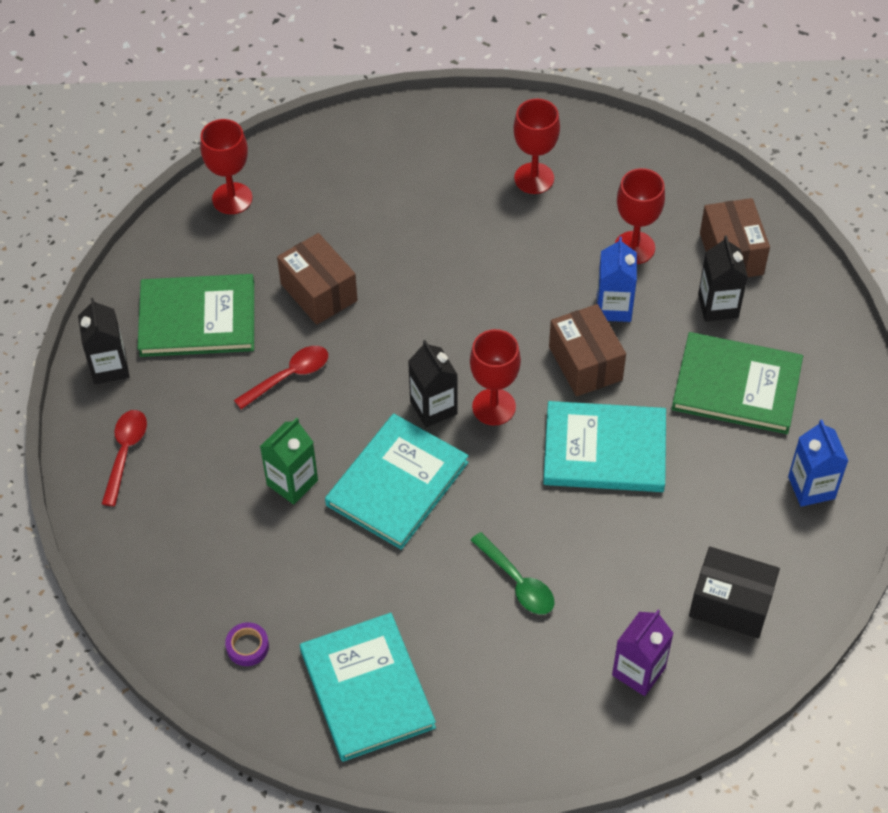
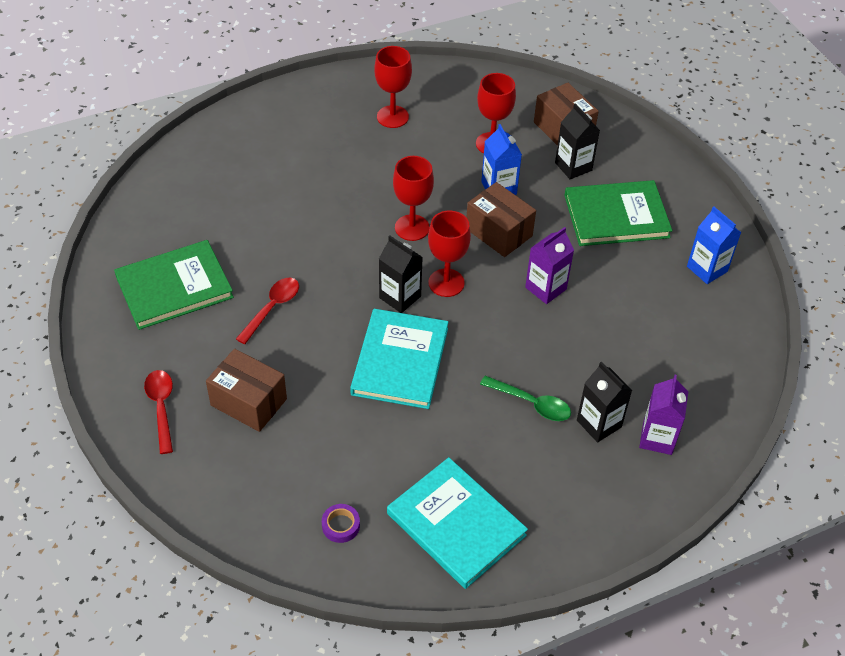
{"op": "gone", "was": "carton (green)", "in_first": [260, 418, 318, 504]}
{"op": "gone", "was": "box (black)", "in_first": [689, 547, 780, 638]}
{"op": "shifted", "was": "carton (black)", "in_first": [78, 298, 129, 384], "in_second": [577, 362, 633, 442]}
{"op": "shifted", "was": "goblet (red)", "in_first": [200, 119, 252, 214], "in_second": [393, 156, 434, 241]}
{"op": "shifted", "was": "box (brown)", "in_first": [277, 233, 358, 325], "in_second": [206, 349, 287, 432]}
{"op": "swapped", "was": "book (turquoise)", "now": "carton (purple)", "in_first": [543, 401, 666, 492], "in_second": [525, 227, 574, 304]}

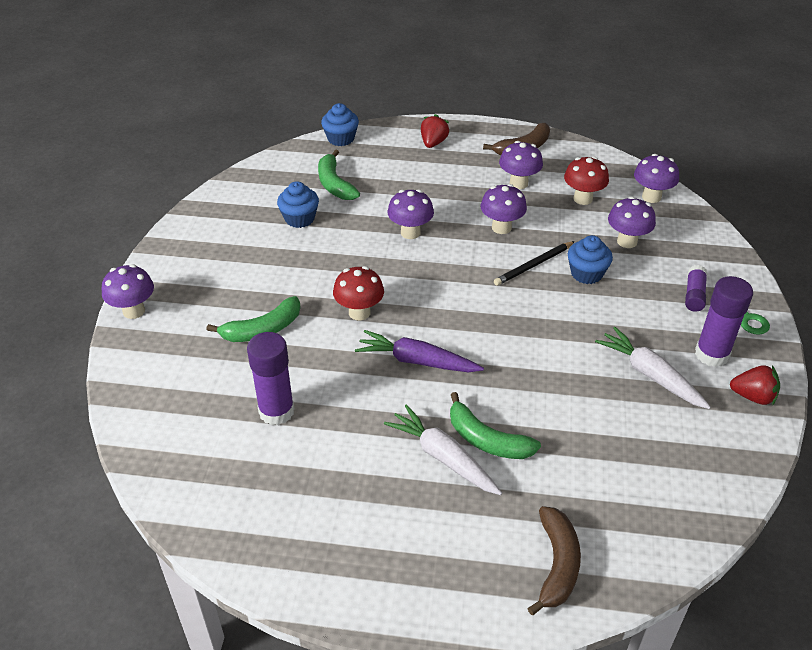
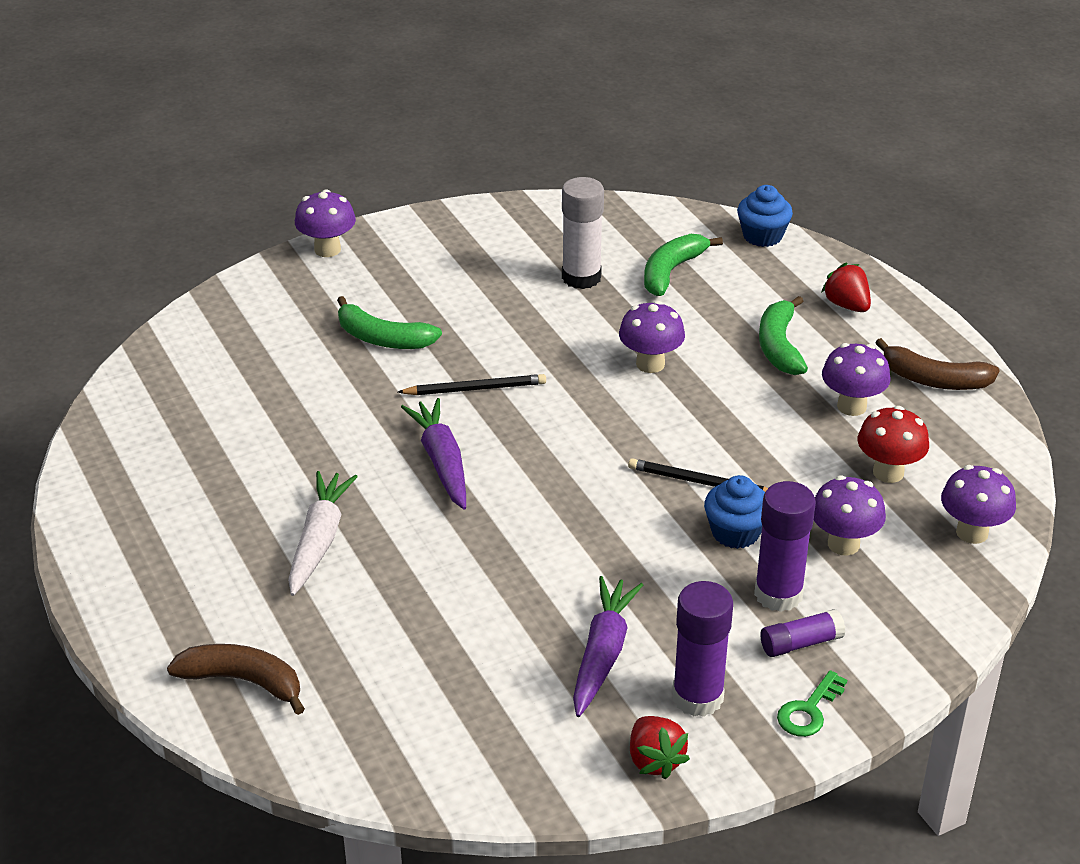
{"op": "gone", "was": "mushroom (purple)", "in_first": [481, 184, 527, 234]}
{"op": "shifted", "was": "glue stick (purple)", "in_first": [247, 332, 295, 425], "in_second": [754, 481, 816, 612]}
{"op": "shifted", "was": "banana (green)", "in_first": [450, 392, 541, 459], "in_second": [759, 296, 808, 375]}
{"op": "swapped", "was": "cupcake (blue)", "now": "glue stick (white)", "in_first": [277, 181, 319, 228], "in_second": [562, 177, 604, 289]}
{"op": "swapped", "was": "mushroom (red)", "now": "pencil (black)", "in_first": [333, 266, 384, 320], "in_second": [398, 374, 546, 395]}
{"op": "repainted", "was": "carrot (white)", "now": "carrot (purple)", "in_first": [595, 327, 711, 409], "in_second": [573, 576, 643, 717]}
{"op": "rotated", "was": "strawberry (red)", "in_first": [421, 114, 449, 148], "in_second": [821, 262, 871, 312], "clockwise": -105}
{"op": "rotated", "was": "banana (brown)", "in_first": [527, 506, 581, 615], "in_second": [167, 644, 305, 715], "clockwise": -135}

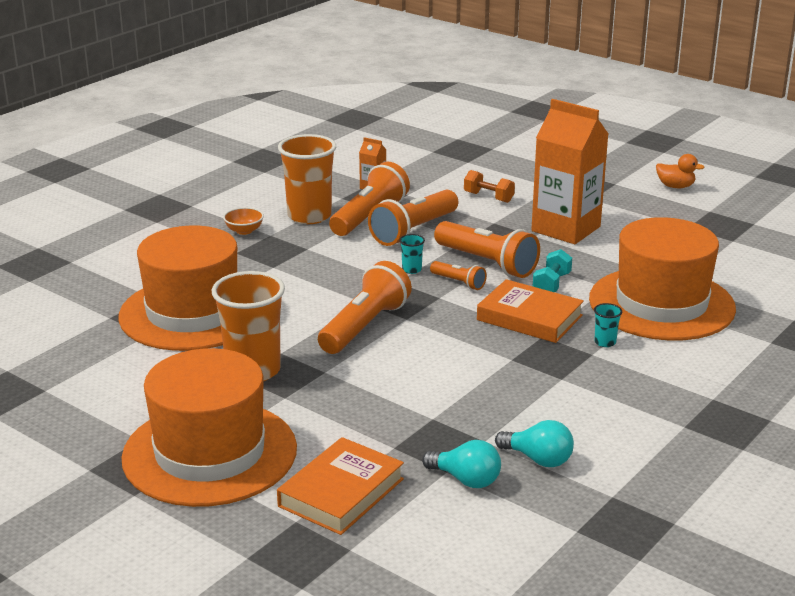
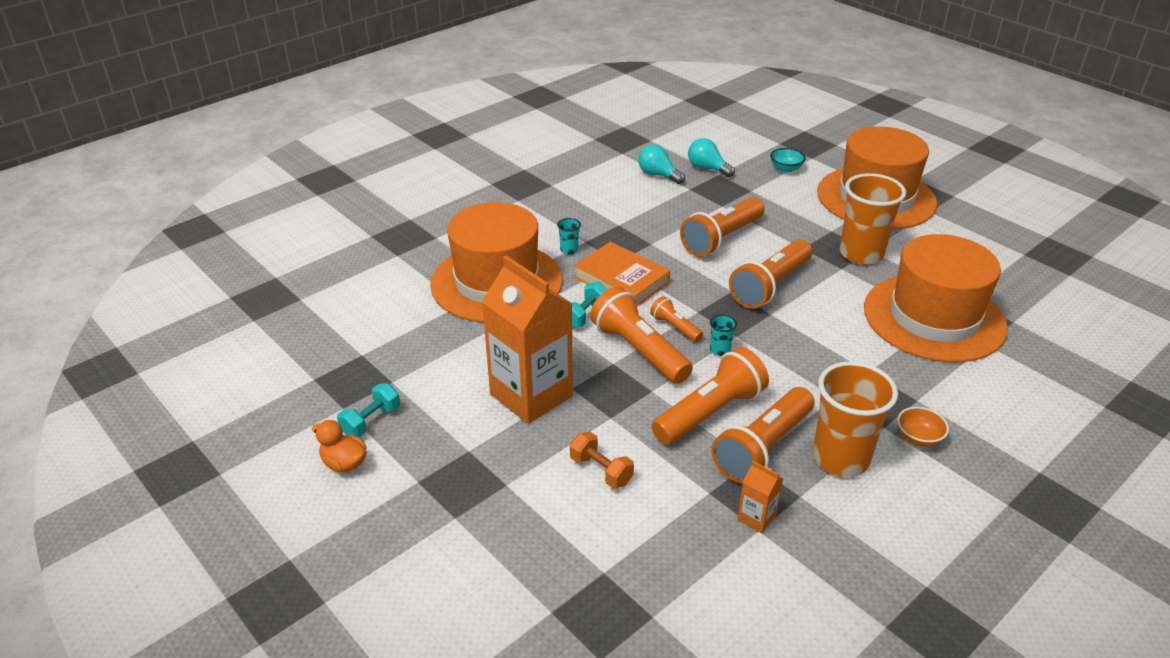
{"op": "new", "now": "dumbbell (turquoise)", "in_second": [337, 383, 400, 438]}
{"op": "new", "now": "flashlight (orange)", "in_second": [680, 197, 765, 257]}
{"op": "swapped", "was": "book (orange)", "now": "bowl (turquoise)", "in_first": [277, 437, 404, 535], "in_second": [770, 148, 806, 173]}

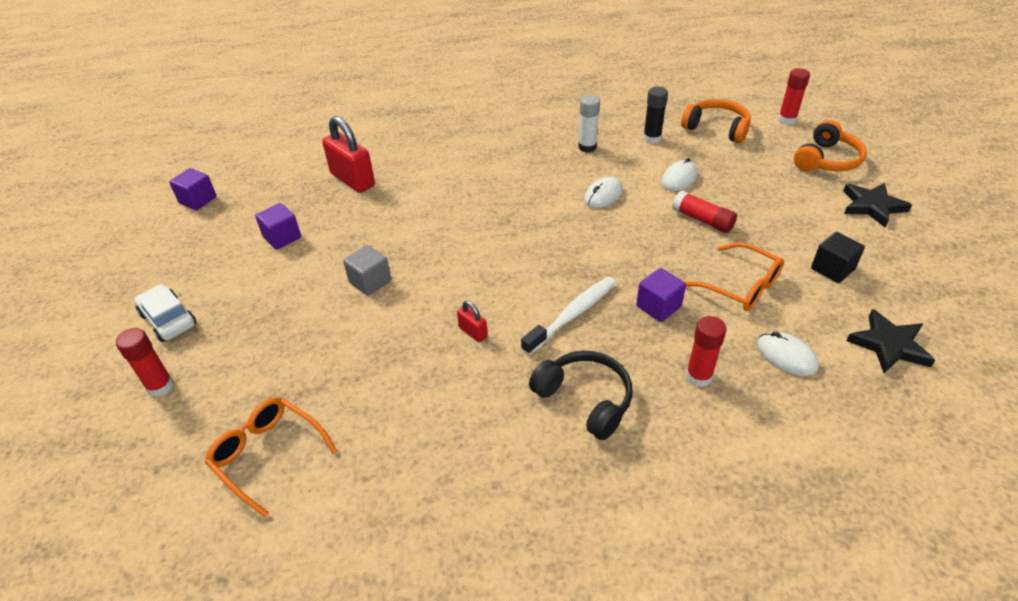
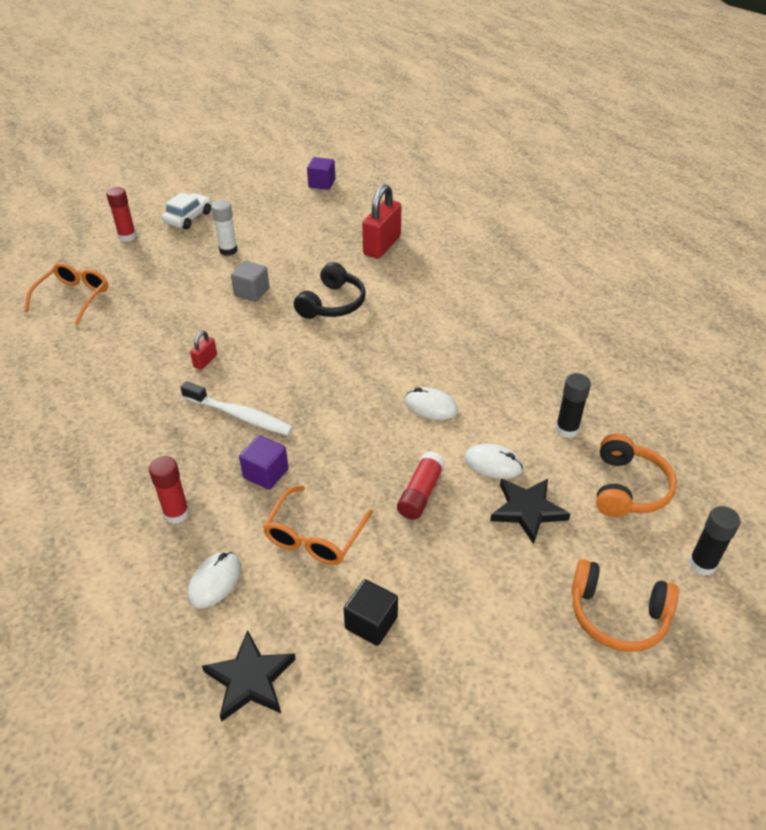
{"op": "gone", "was": "cube (purple)", "in_first": [255, 203, 301, 250]}
{"op": "shifted", "was": "headphones (black)", "in_first": [529, 351, 633, 440], "in_second": [294, 262, 366, 319]}
{"op": "shifted", "was": "glue stick (white)", "in_first": [578, 95, 600, 152], "in_second": [212, 200, 237, 256]}
{"op": "shifted", "was": "star (black)", "in_first": [843, 183, 912, 228], "in_second": [490, 479, 570, 544]}
{"op": "repainted", "was": "glue stick (red)", "now": "glue stick (black)", "in_first": [778, 68, 810, 125], "in_second": [689, 506, 741, 575]}

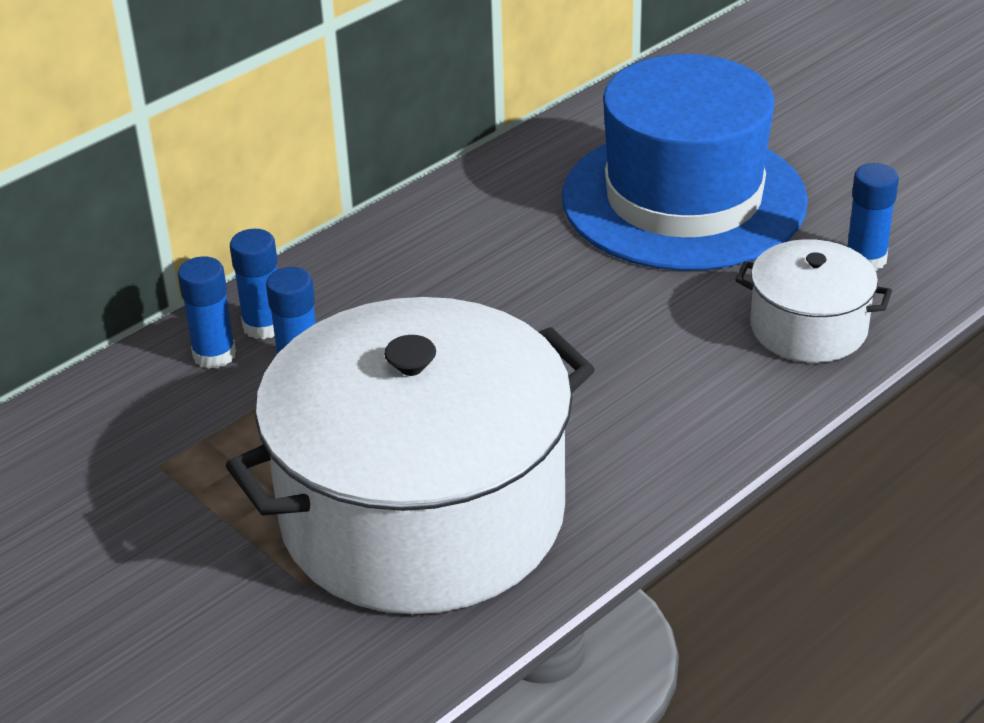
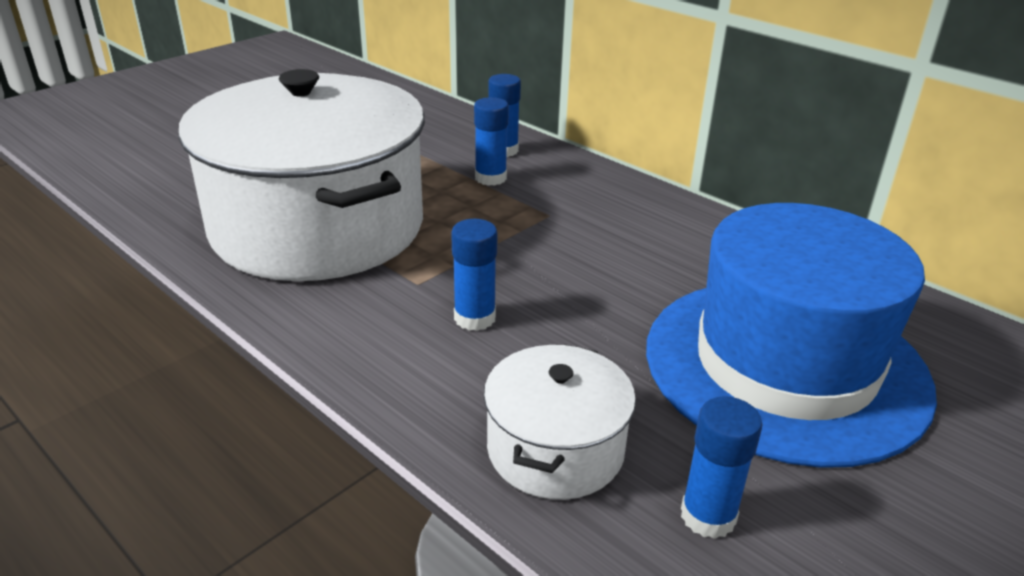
{"op": "shifted", "was": "glue stick (blue)", "in_first": [230, 229, 277, 339], "in_second": [451, 219, 498, 331]}

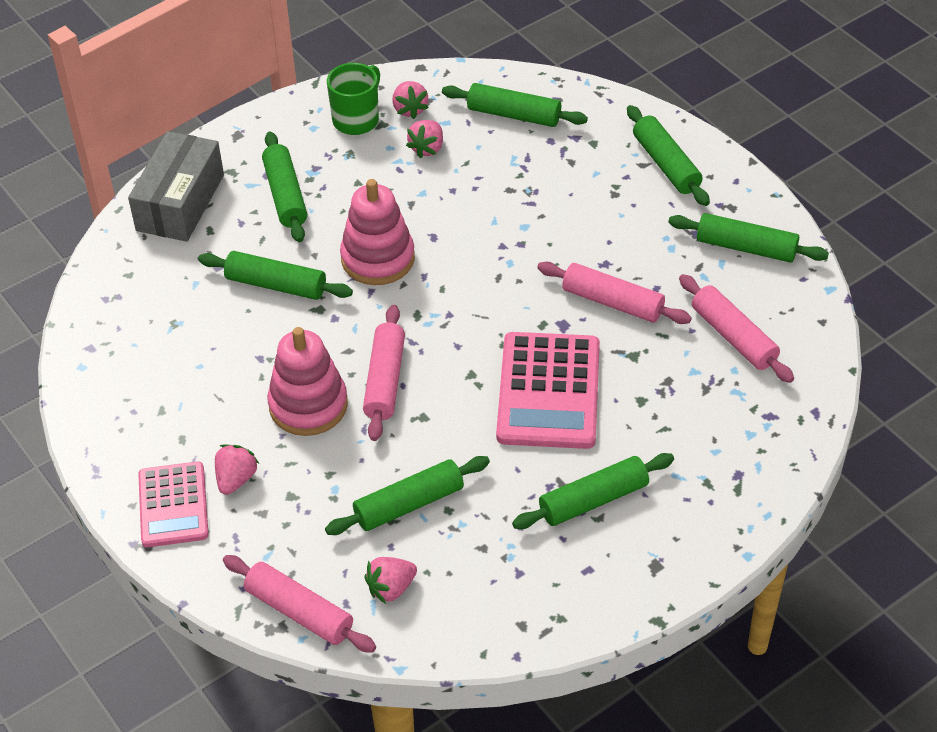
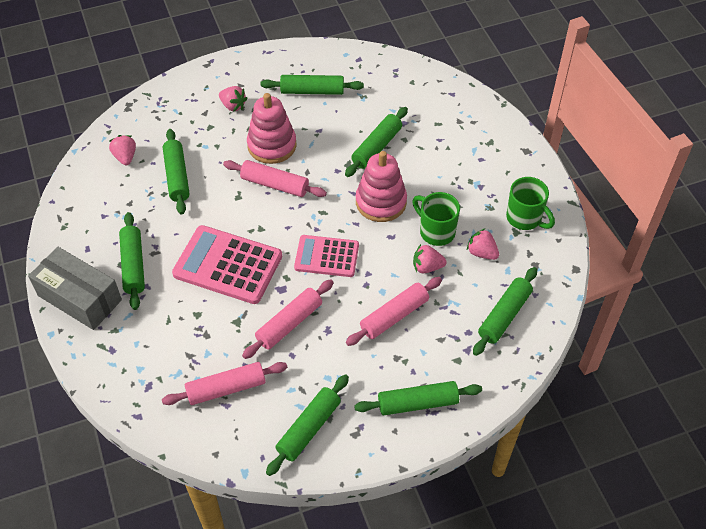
{"op": "new", "now": "mug (green)", "in_second": [412, 192, 460, 246]}
{"op": "shifted", "was": "box (grey)", "in_first": [128, 131, 224, 242], "in_second": [28, 247, 122, 330]}
{"op": "shifted", "was": "calculator (pink)", "in_first": [138, 461, 209, 547], "in_second": [294, 235, 359, 277]}
{"op": "shifted", "was": "rolling pin (pink)", "in_first": [223, 555, 376, 653], "in_second": [346, 277, 442, 346]}
{"op": "shifted", "was": "rolling pin (green)", "in_first": [262, 132, 307, 242], "in_second": [260, 75, 364, 95]}
{"op": "shifted", "was": "strawberry (pink)", "in_first": [392, 81, 429, 119], "in_second": [413, 244, 447, 273]}

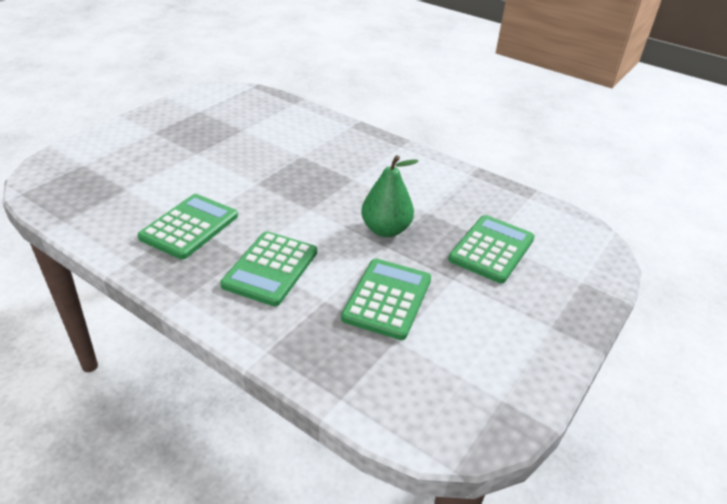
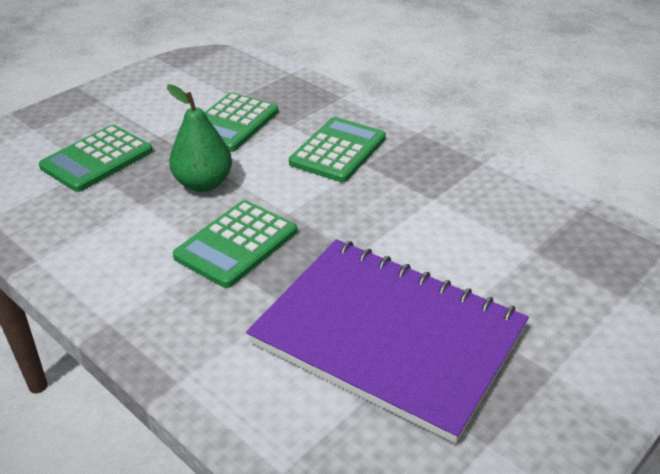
{"op": "new", "now": "notebook (purple)", "in_second": [246, 239, 529, 443]}
{"op": "shifted", "was": "calculator (green)", "in_first": [138, 194, 238, 259], "in_second": [173, 200, 297, 288]}

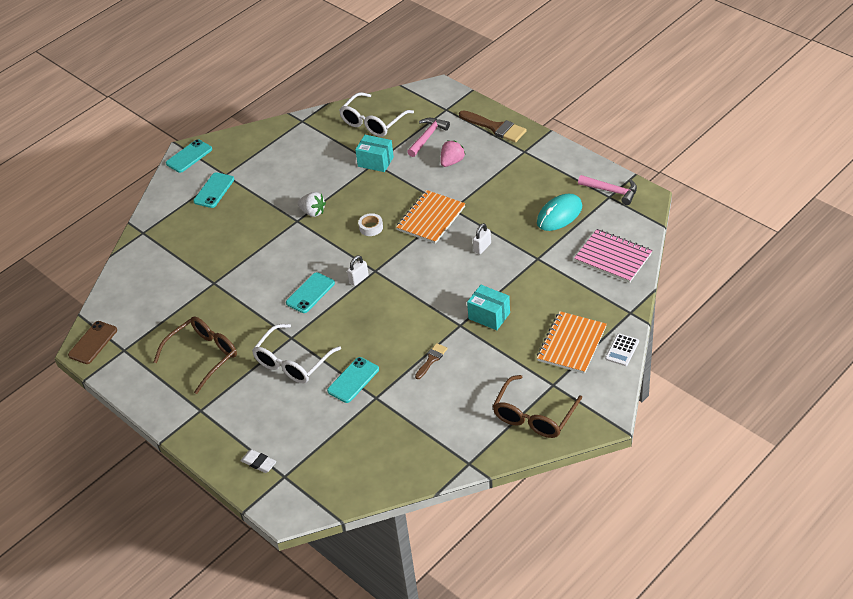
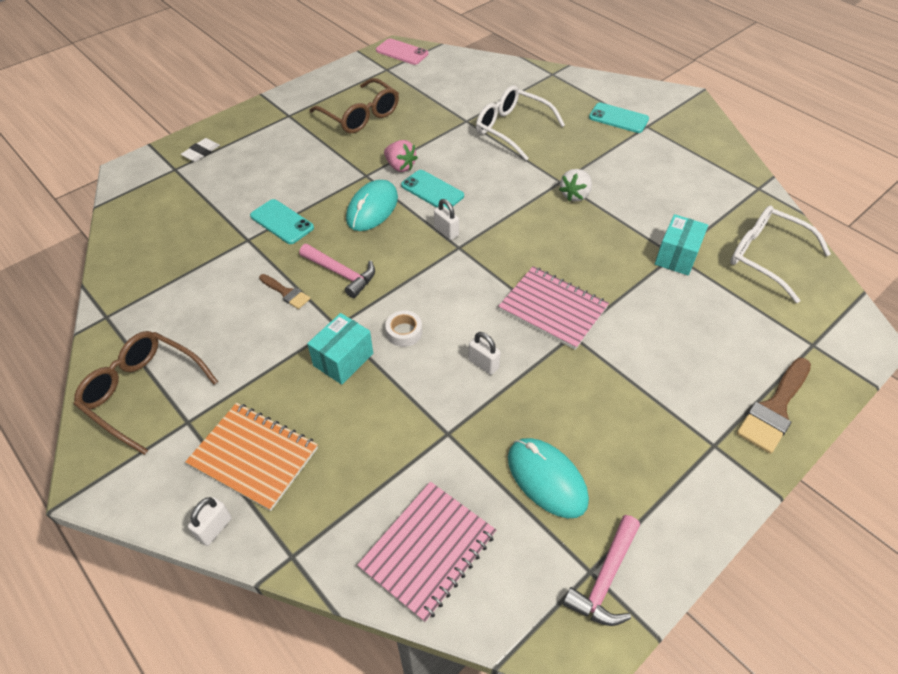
{"op": "gone", "was": "phone (turquoise)", "in_first": [166, 139, 212, 173]}
{"op": "new", "now": "mouse (turquoise)", "in_second": [346, 180, 398, 231]}
{"op": "shifted", "was": "glasses (white)", "in_first": [252, 324, 341, 383], "in_second": [476, 86, 565, 161]}
{"op": "shifted", "was": "tape (white)", "in_first": [358, 213, 383, 236], "in_second": [385, 311, 422, 347]}
{"op": "shifted", "was": "hammer (pink)", "in_first": [407, 118, 450, 157], "in_second": [299, 244, 375, 298]}
{"op": "shifted", "was": "strawberry (pink)", "in_first": [440, 141, 465, 167], "in_second": [384, 140, 418, 172]}
{"op": "swapped", "was": "calculator (white)", "now": "padlock (white)", "in_first": [605, 333, 639, 366], "in_second": [188, 497, 232, 546]}
{"op": "repainted", "was": "phone (brown)", "now": "phone (pink)", "in_first": [68, 321, 117, 364], "in_second": [376, 38, 428, 65]}
{"op": "repainted", "was": "notebook (orange)", "now": "notebook (pink)", "in_first": [396, 190, 465, 244], "in_second": [498, 266, 609, 350]}

